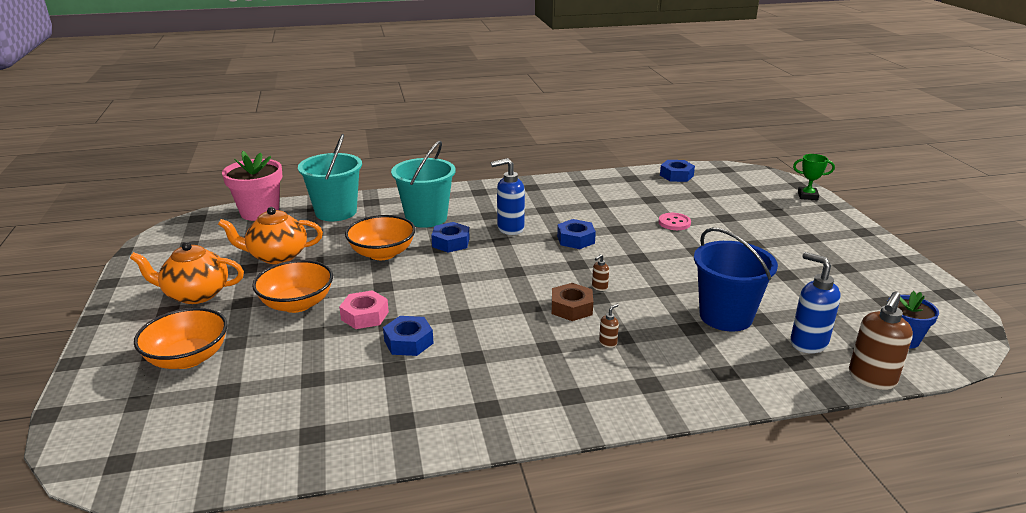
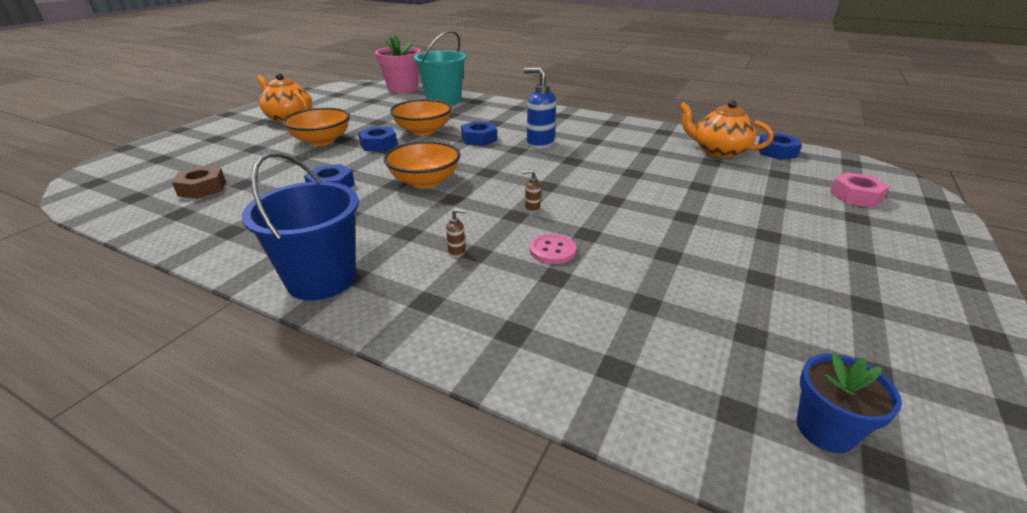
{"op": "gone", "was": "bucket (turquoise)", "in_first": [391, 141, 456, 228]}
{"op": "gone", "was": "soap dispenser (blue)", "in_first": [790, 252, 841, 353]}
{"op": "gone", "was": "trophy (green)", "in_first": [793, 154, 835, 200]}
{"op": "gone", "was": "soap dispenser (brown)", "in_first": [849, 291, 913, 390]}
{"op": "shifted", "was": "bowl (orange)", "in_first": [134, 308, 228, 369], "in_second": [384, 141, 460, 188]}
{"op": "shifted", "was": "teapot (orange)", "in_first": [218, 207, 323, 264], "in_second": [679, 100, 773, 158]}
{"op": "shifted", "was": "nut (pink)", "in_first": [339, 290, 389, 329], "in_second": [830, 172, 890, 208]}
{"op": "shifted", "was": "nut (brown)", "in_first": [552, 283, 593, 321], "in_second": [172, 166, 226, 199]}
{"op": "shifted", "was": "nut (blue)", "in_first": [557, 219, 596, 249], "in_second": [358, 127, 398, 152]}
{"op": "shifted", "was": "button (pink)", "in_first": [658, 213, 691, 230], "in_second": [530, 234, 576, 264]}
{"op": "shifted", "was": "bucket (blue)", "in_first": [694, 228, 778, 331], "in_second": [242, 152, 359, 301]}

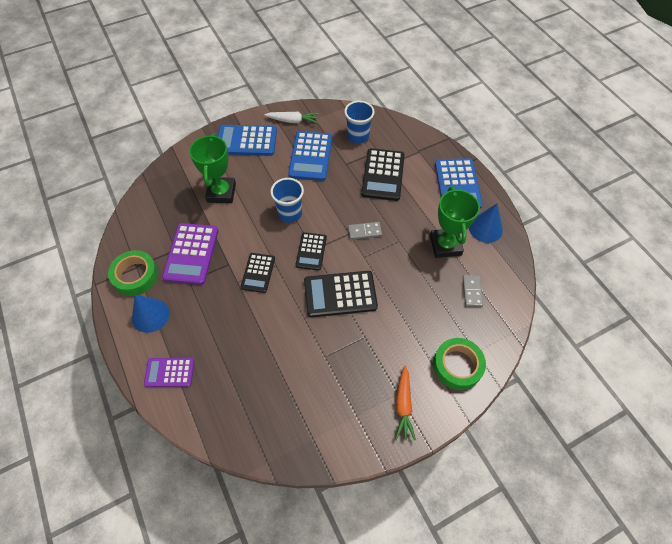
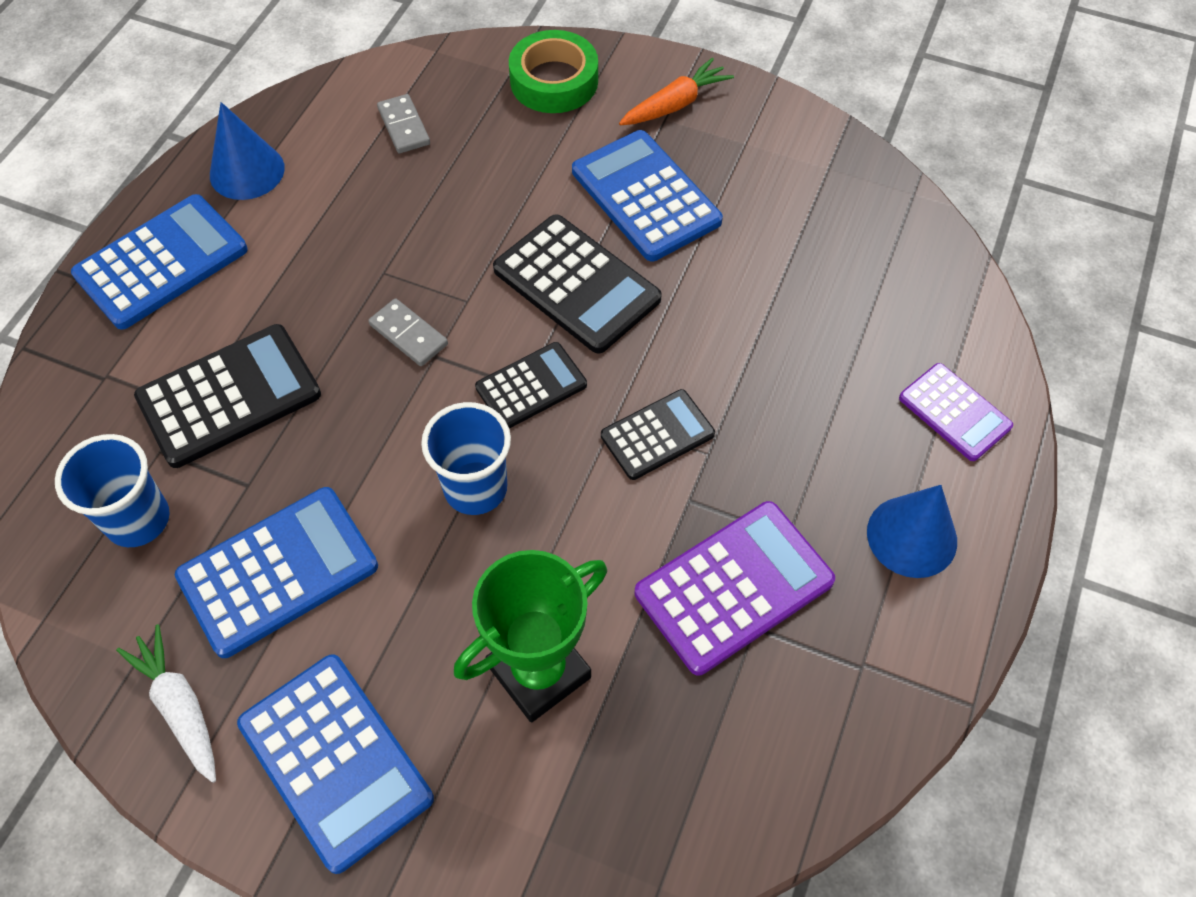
{"op": "gone", "was": "tape (green)", "in_first": [108, 250, 158, 296]}
{"op": "gone", "was": "trophy (green)", "in_first": [430, 187, 480, 258]}
{"op": "new", "now": "calculator (blue)", "in_second": [572, 130, 723, 261]}
{"op": "rotated", "was": "domino (grey)", "in_first": [463, 275, 483, 307], "in_second": [377, 94, 430, 153], "clockwise": -75}

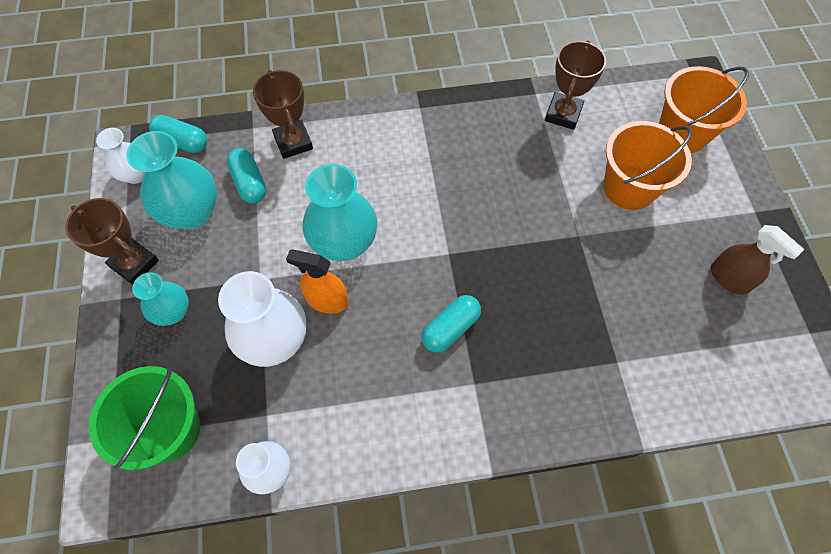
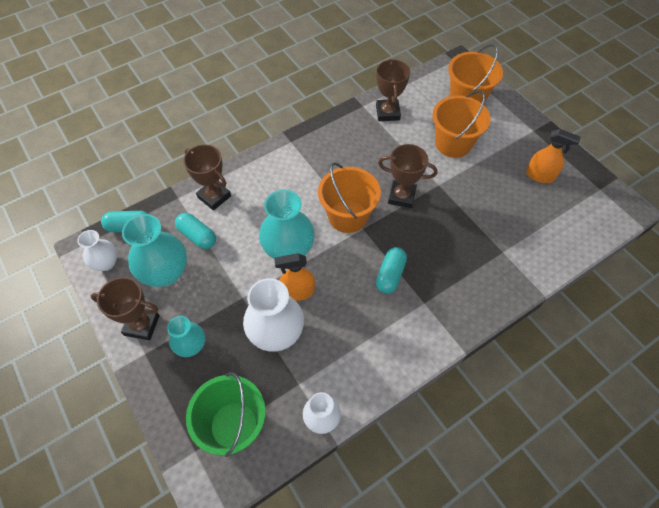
{"op": "new", "now": "bucket (orange)", "in_second": [318, 162, 381, 233]}
{"op": "new", "now": "trophy (brown)", "in_second": [378, 144, 438, 208]}
{"op": "repainted", "was": "spray bottle (brown)", "now": "spray bottle (orange)", "in_first": [711, 225, 804, 295], "in_second": [526, 129, 580, 183]}

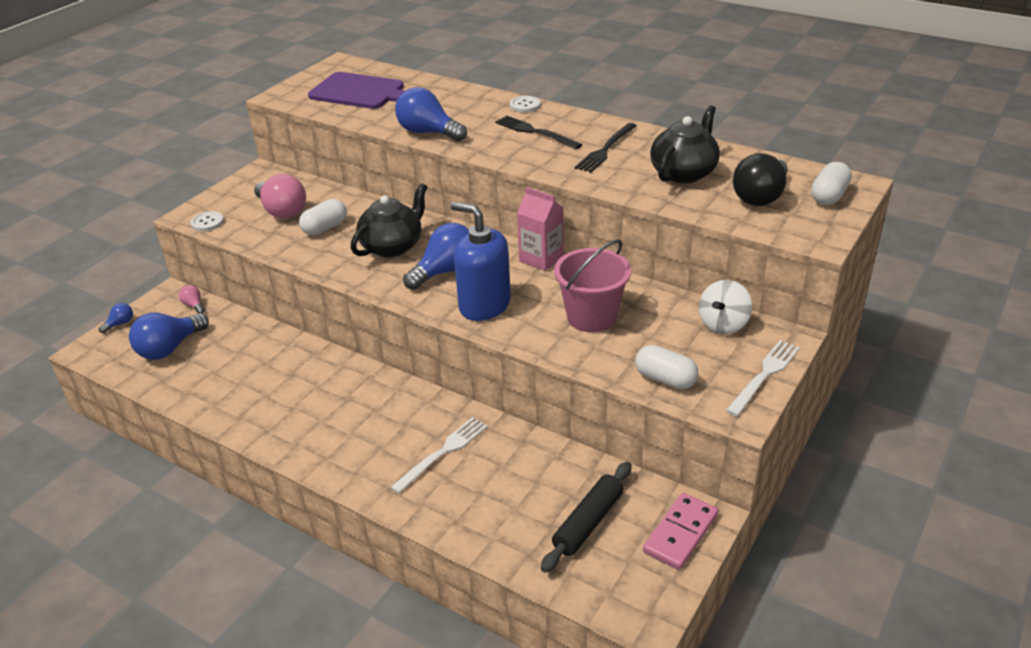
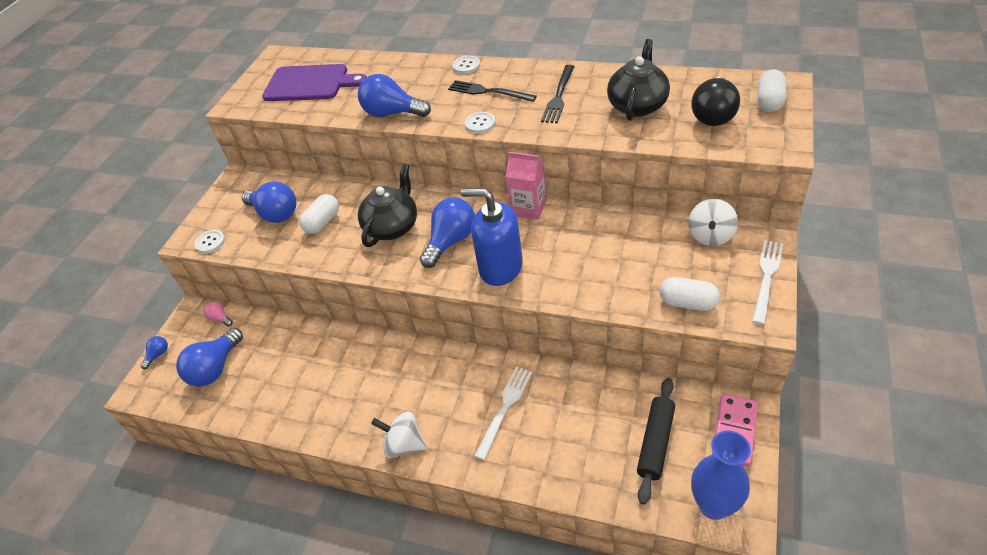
{"op": "gone", "was": "bucket (pink)", "in_first": [554, 239, 631, 332]}
{"op": "new", "now": "spinning top (white)", "in_second": [371, 412, 427, 458]}
{"op": "new", "now": "button (white)", "in_second": [464, 112, 495, 133]}
{"op": "new", "now": "vase (blue)", "in_second": [691, 431, 751, 520]}
{"op": "repainted", "was": "light bulb (pink)", "now": "light bulb (blue)", "in_first": [254, 174, 306, 219], "in_second": [242, 181, 296, 223]}

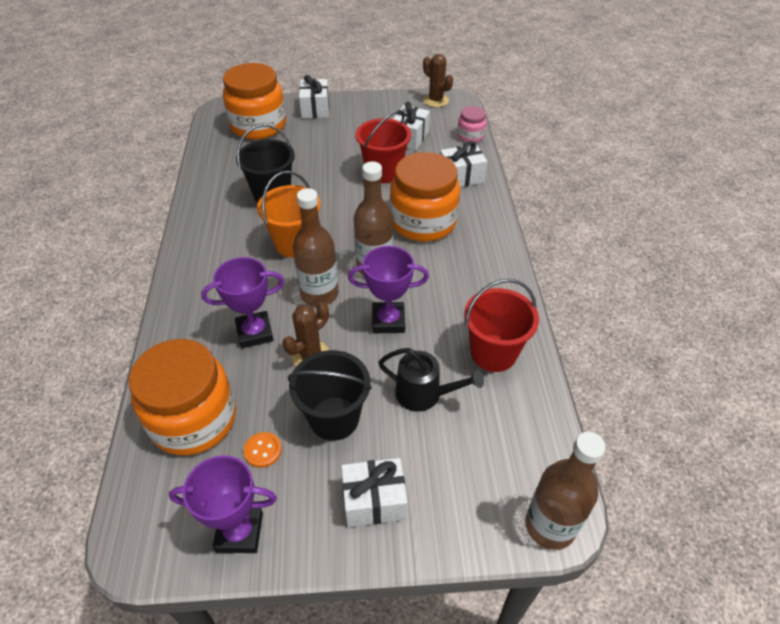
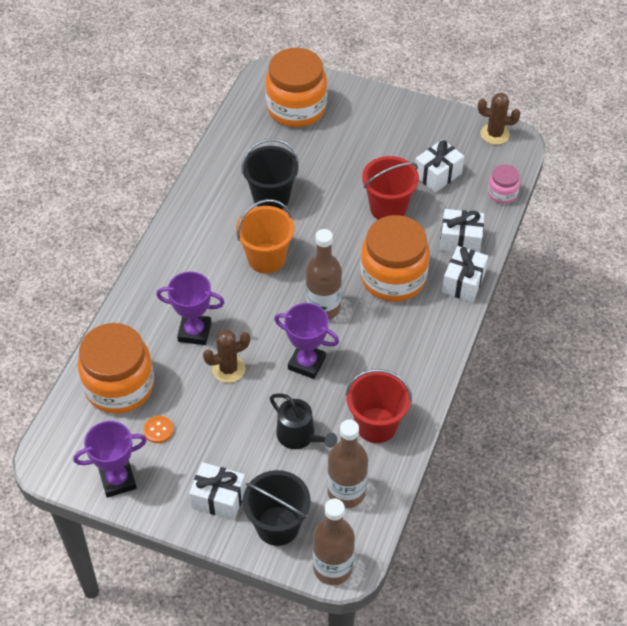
{"op": "shifted", "was": "bucket (black)", "in_first": [288, 350, 372, 441], "in_second": [243, 470, 311, 546]}
{"op": "shifted", "was": "bottle (brown)", "in_first": [293, 188, 338, 306], "in_second": [327, 419, 368, 508]}
{"op": "shifted", "was": "gift (white)", "in_first": [299, 75, 329, 118], "in_second": [442, 246, 488, 302]}
{"op": "rotated", "was": "trophy (purple)", "in_first": [169, 455, 277, 553], "in_second": [73, 421, 147, 498], "clockwise": -45}
{"op": "rotated", "was": "cactus (brown)", "in_first": [423, 54, 453, 107], "in_second": [478, 93, 520, 145], "clockwise": -60}

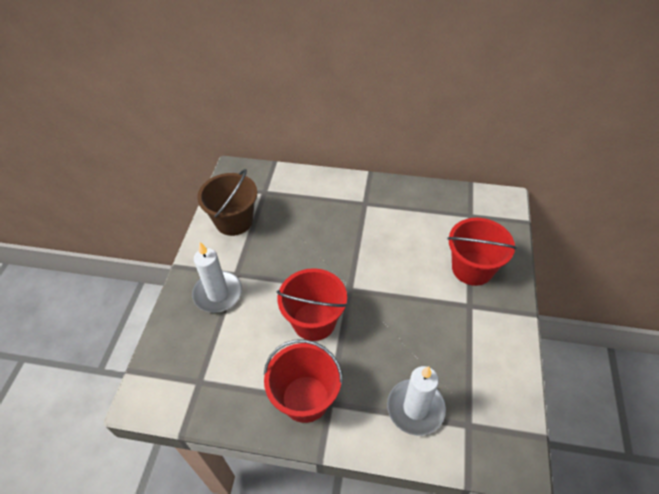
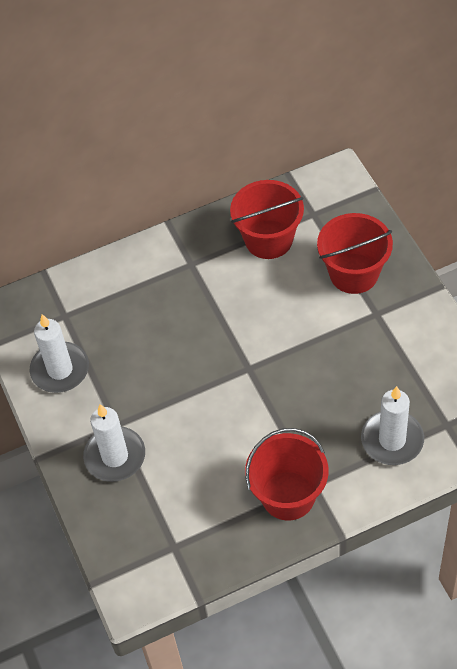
{"op": "shifted", "was": "bucket (red)", "in_first": [276, 268, 348, 341], "in_second": [230, 180, 304, 259]}
{"op": "swapped", "was": "bucket (brown)", "now": "candle (white)", "in_first": [197, 169, 257, 236], "in_second": [30, 314, 89, 393]}

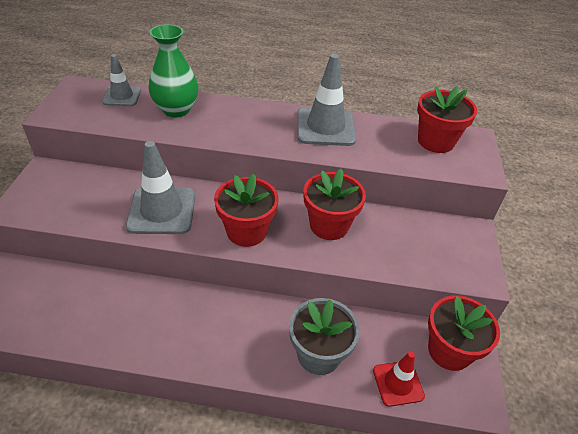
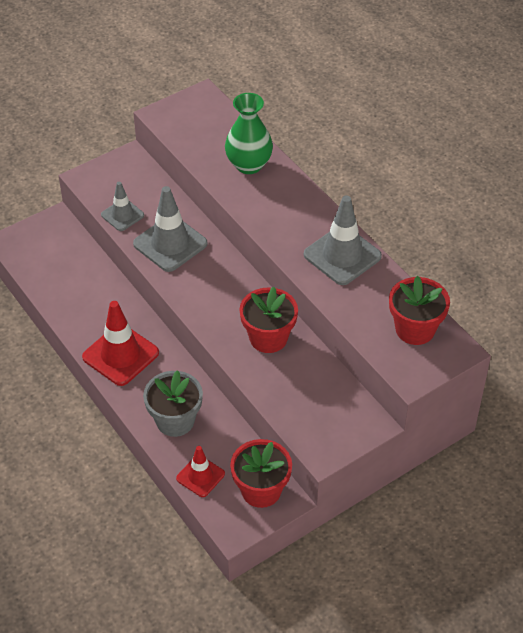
{"op": "gone", "was": "flower pot (red)", "in_first": [214, 174, 279, 247]}
{"op": "new", "now": "traffic cone (red)", "in_second": [82, 301, 159, 386]}
{"op": "shifted", "was": "traffic cone (grey)", "in_first": [102, 54, 141, 106], "in_second": [101, 182, 144, 231]}

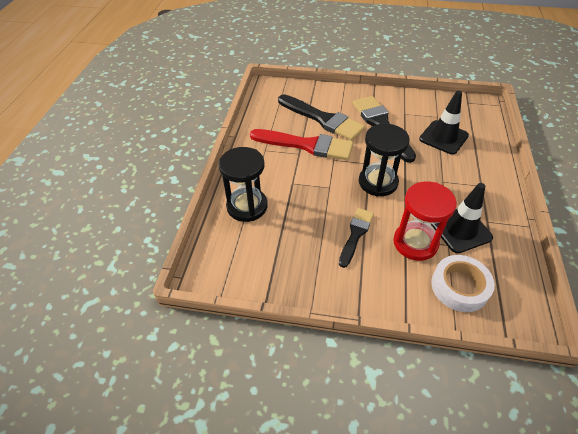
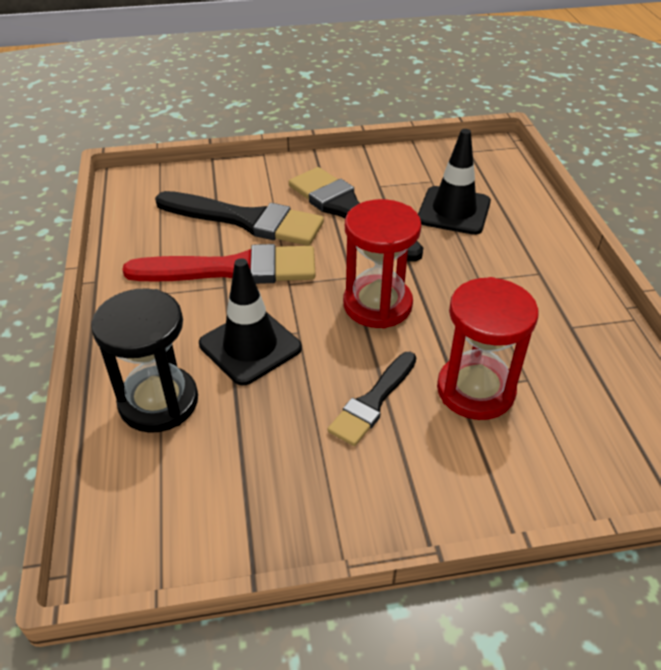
{"op": "gone", "was": "tape (white)", "in_first": [431, 255, 495, 312]}
{"op": "shifted", "was": "traffic cone (black)", "in_first": [431, 183, 493, 253], "in_second": [199, 258, 302, 386]}
{"op": "repainted", "was": "hourglass (black)", "now": "hourglass (red)", "in_first": [359, 124, 410, 197], "in_second": [343, 199, 421, 328]}
{"op": "rotated", "was": "brush (black)", "in_first": [339, 208, 374, 268], "in_second": [328, 352, 416, 446], "clockwise": -150}

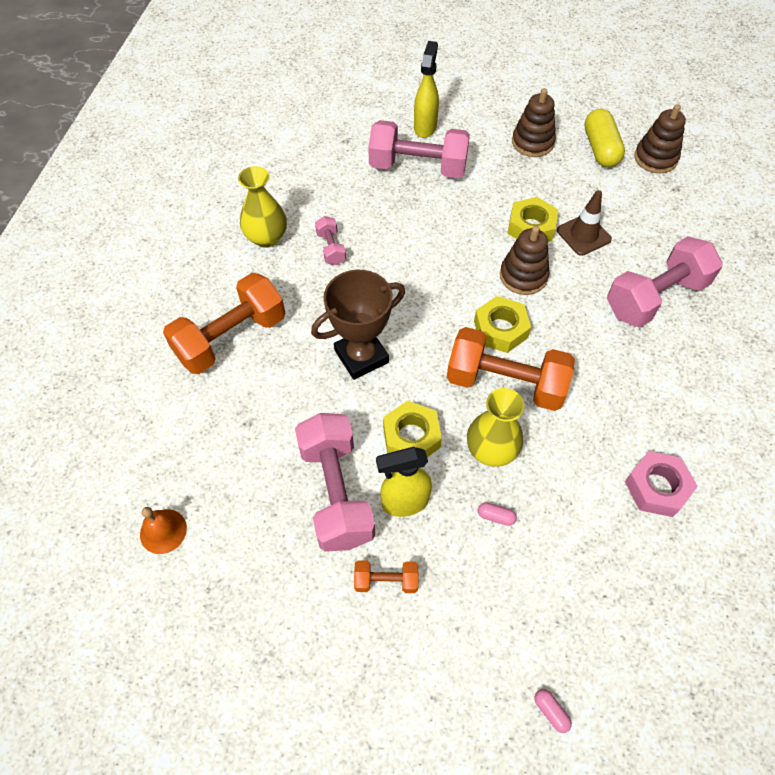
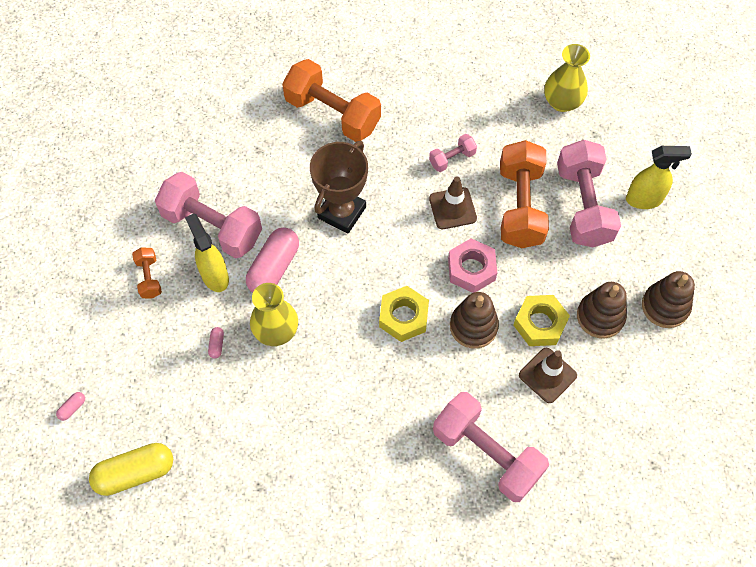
{"op": "gone", "was": "bell (orange)", "in_first": [140, 507, 187, 554]}
{"op": "new", "now": "traffic cone (brown)", "in_second": [429, 177, 477, 229]}
{"op": "shifted", "was": "vase (yellow)", "in_first": [238, 166, 287, 248], "in_second": [544, 44, 590, 112]}
{"op": "shifted", "was": "dumbbell (orange)", "in_first": [446, 327, 575, 411], "in_second": [500, 140, 549, 248]}
{"op": "shifted", "was": "capsule (yellow)", "in_first": [584, 109, 625, 167], "in_second": [89, 443, 173, 496]}
{"op": "shifted", "was": "nut (pink)", "in_first": [625, 451, 698, 517], "in_second": [448, 238, 497, 293]}
{"op": "shifted", "was": "stacking toy (brown)", "in_first": [634, 104, 686, 173], "in_second": [577, 282, 627, 339]}
{"op": "swapped", "was": "nut (yellow)", "now": "capsule (pink)", "in_first": [383, 401, 442, 457], "in_second": [246, 227, 299, 293]}
{"op": "rotated", "was": "dumbbell (pink)", "in_first": [295, 413, 375, 552], "in_second": [155, 172, 262, 258], "clockwise": 60}
{"op": "rotated", "was": "trophy (brown)", "in_first": [311, 270, 405, 380], "in_second": [310, 141, 368, 234], "clockwise": 75}

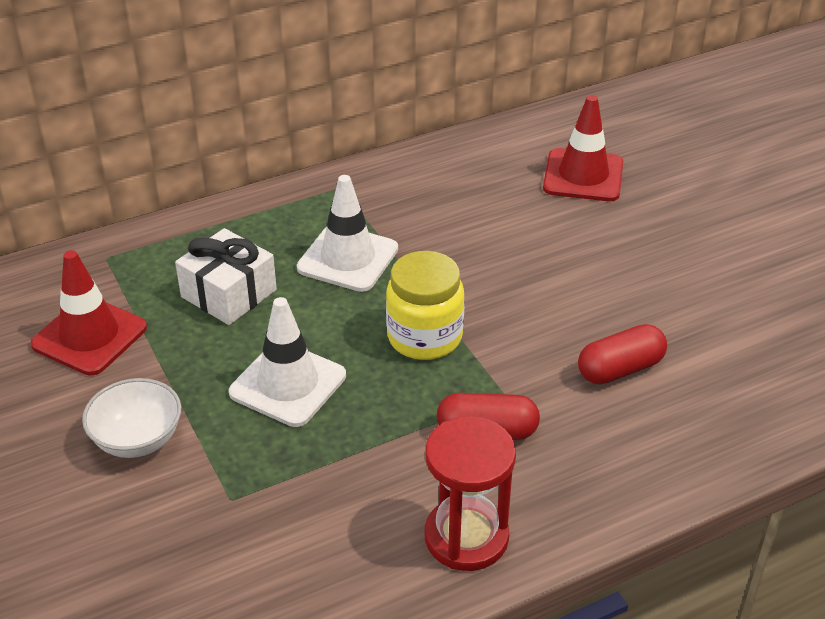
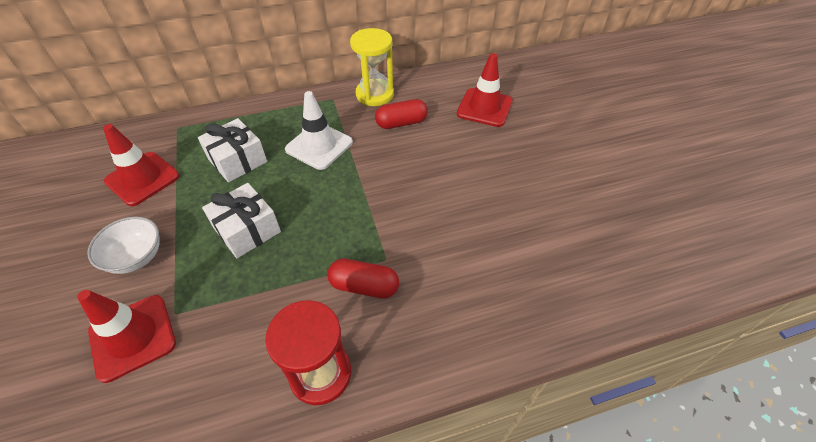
{"op": "gone", "was": "jar (yellow)", "in_first": [386, 251, 465, 360]}
{"op": "new", "now": "traffic cone (red)", "in_second": [77, 290, 176, 383]}
{"op": "new", "now": "hourglass (yellow)", "in_second": [350, 28, 394, 106]}
{"op": "shifted", "was": "capsule (red)", "in_first": [578, 324, 667, 384], "in_second": [375, 99, 428, 129]}
{"op": "swapped", "was": "traffic cone (white)", "now": "gift (white)", "in_first": [229, 297, 346, 427], "in_second": [202, 183, 281, 258]}

